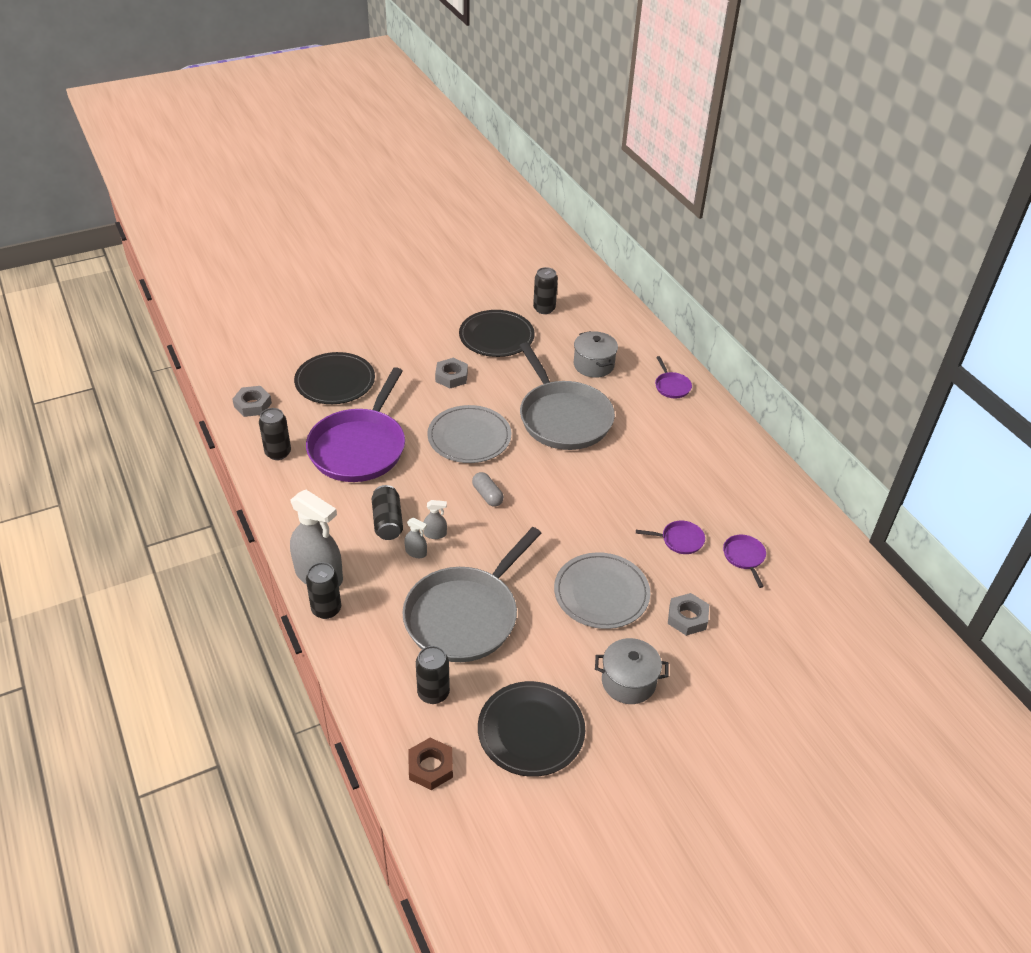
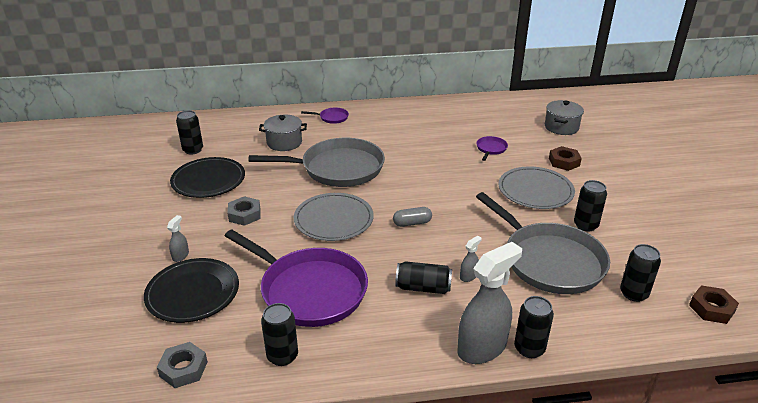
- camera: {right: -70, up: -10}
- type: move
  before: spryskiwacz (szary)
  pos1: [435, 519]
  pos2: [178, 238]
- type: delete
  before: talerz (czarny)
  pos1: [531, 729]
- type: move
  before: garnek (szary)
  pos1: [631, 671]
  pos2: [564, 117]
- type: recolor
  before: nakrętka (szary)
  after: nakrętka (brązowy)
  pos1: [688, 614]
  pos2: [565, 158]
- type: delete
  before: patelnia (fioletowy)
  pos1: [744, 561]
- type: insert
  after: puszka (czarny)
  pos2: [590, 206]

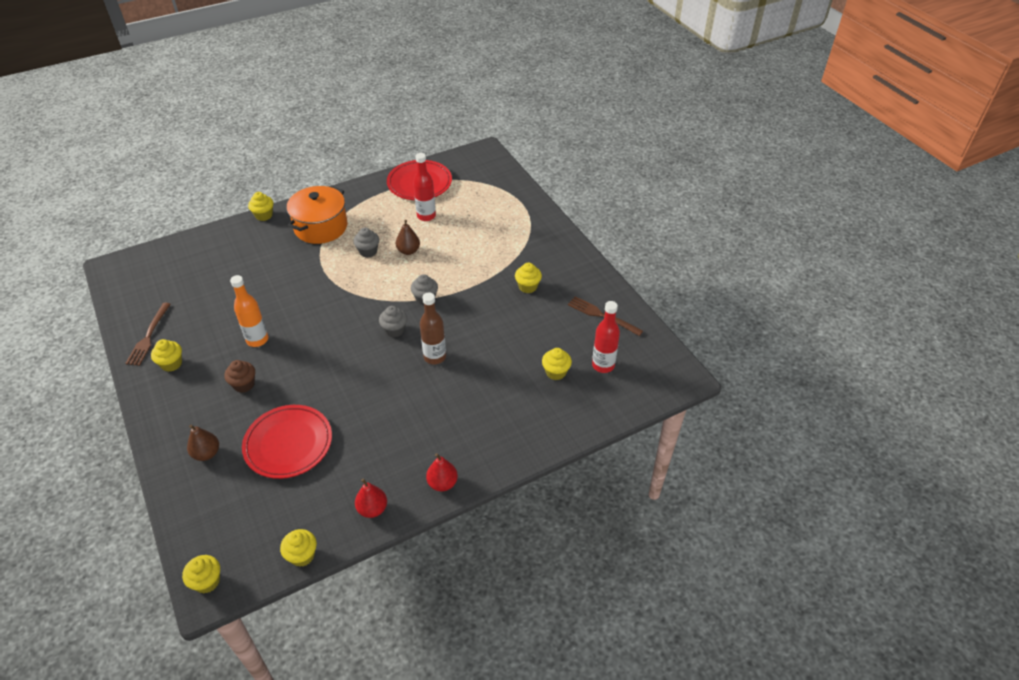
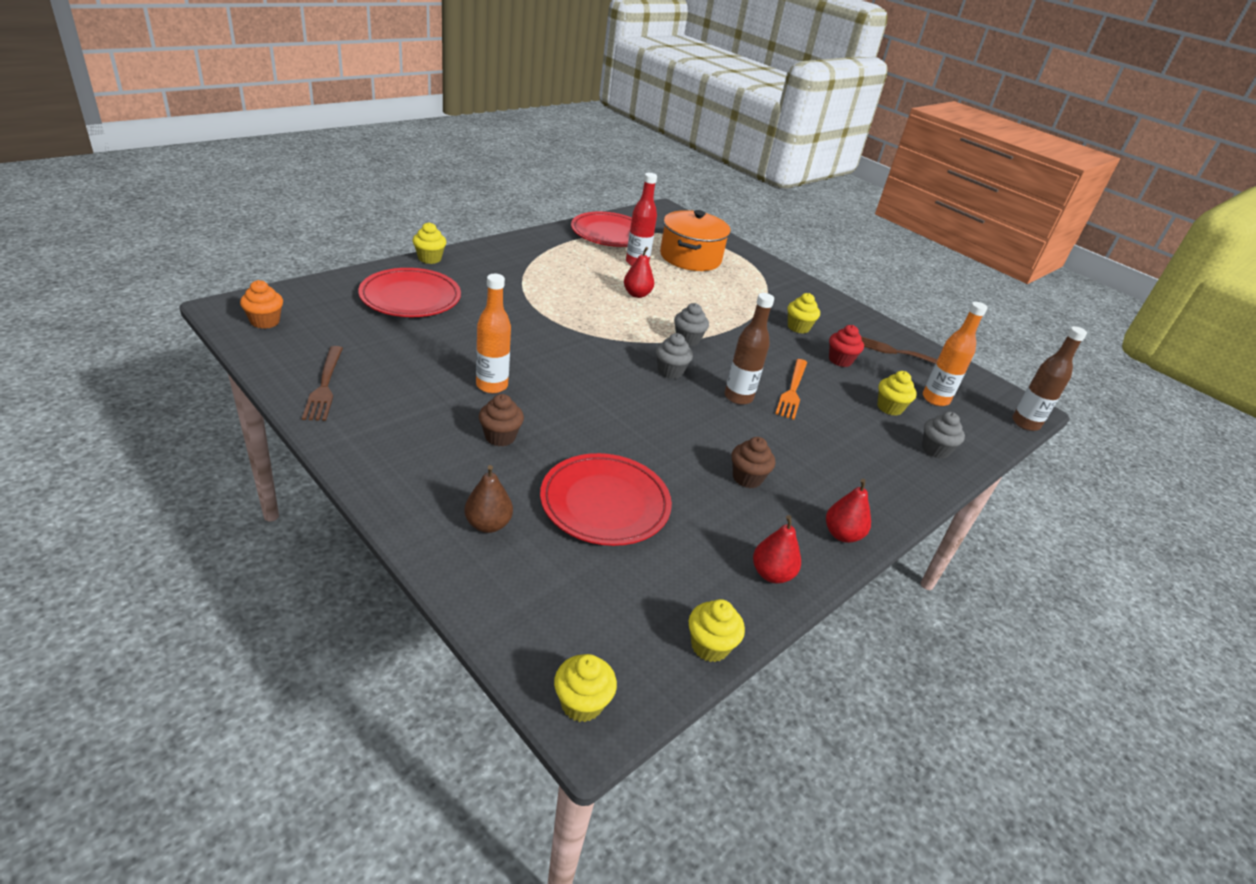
- camera: {right: -20, up: -10}
- type: delete
  before: muffinka (żółty)
  pos1: [166, 355]
- type: move
  before: garnek (pomarańczowy)
  pos1: [317, 215]
  pos2: [695, 240]
- type: move
  before: muffinka (szary)
  pos1: [366, 242]
  pos2: [943, 435]
- type: recolor
  before: gruszka (brązowy)
  after: gruszka (czerwony)
  pos1: [408, 237]
  pos2: [639, 272]
- type: recolor
  before: butelka (czerwony)
  after: butelka (pomarańczowy)
  pos1: [606, 337]
  pos2: [955, 354]
- type: insert
  after: muffinka (pomarańczowy)
  pos2: [261, 304]
- type: insert
  after: talerz (czerwony)
  pos2: [409, 292]
- type: insert
  after: muffinka (brązowy)
  pos2: [753, 462]
- type: insert
  after: widelec (pomarańczowy)
  pos2: [791, 389]
- type: insert
  after: muffinka (czerwony)
  pos2: [846, 346]
- type: insert
  after: butelka (brązowy)
  pos2: [1049, 378]

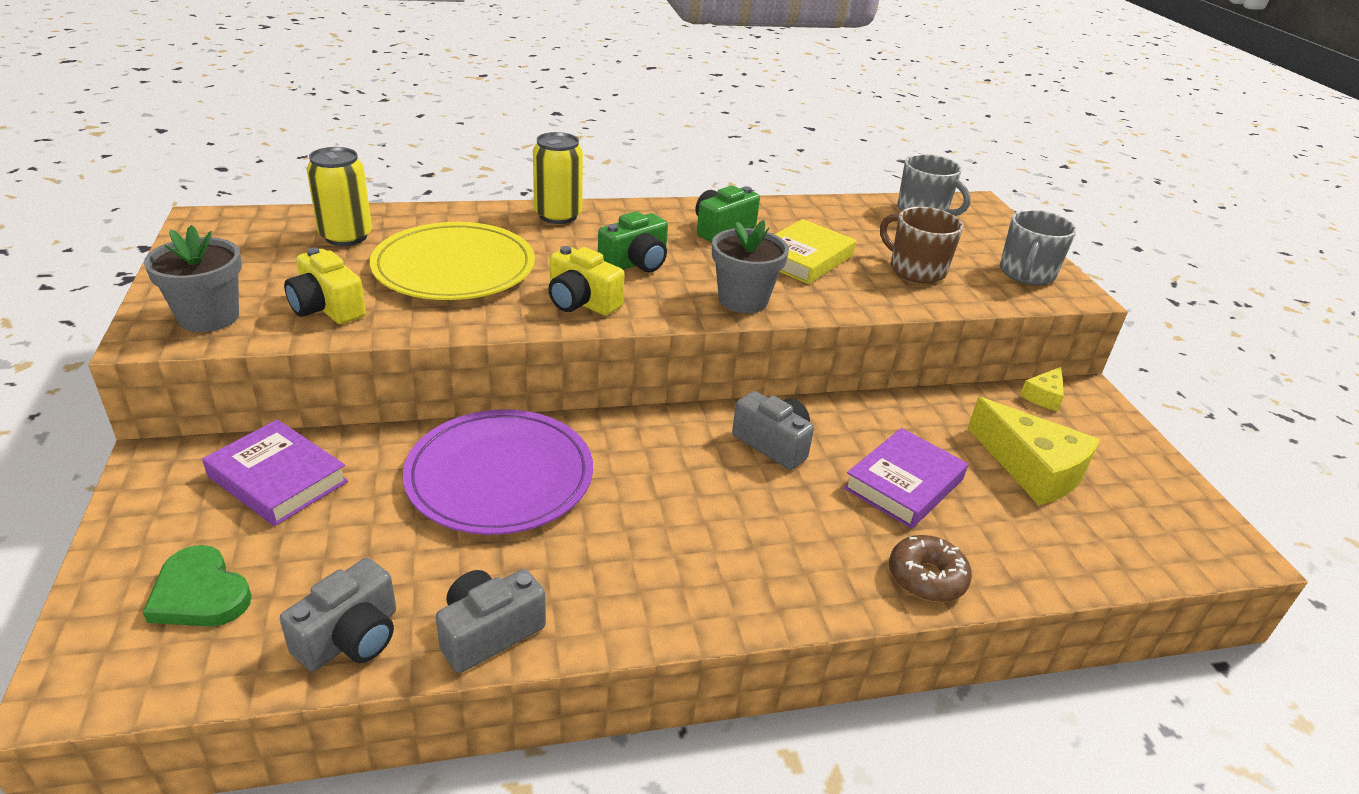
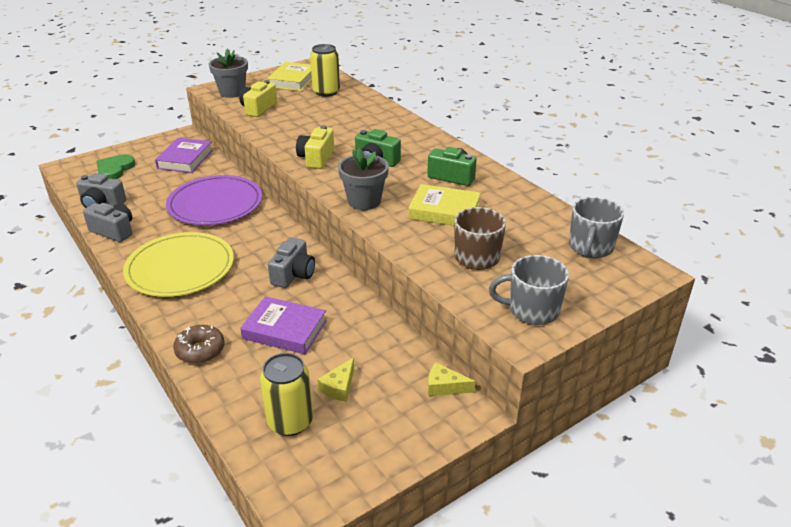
- camera: {right: 70, up: 0}
- type: move
  before: talerz (żółty)
  pos1: [452, 261]
  pos2: [178, 264]
- type: move
  before: puszka (żółty)
  pos1: [558, 178]
  pos2: [286, 394]
- type: resize
  before: ser (żółty)
  pos1: [1034, 451]
  pos2: [335, 379]
  scale: 0.5
- type: insert
  after: książka (żółty)
  pos2: [289, 76]

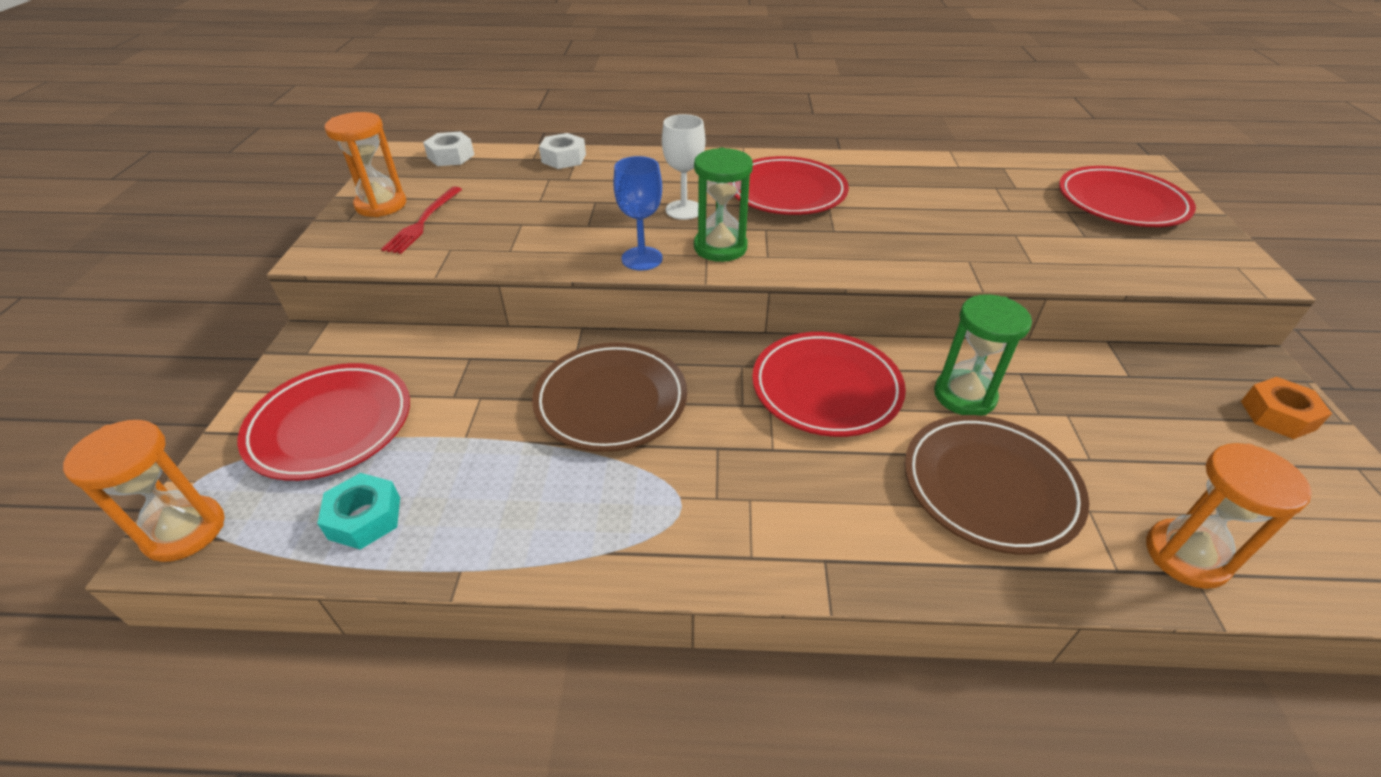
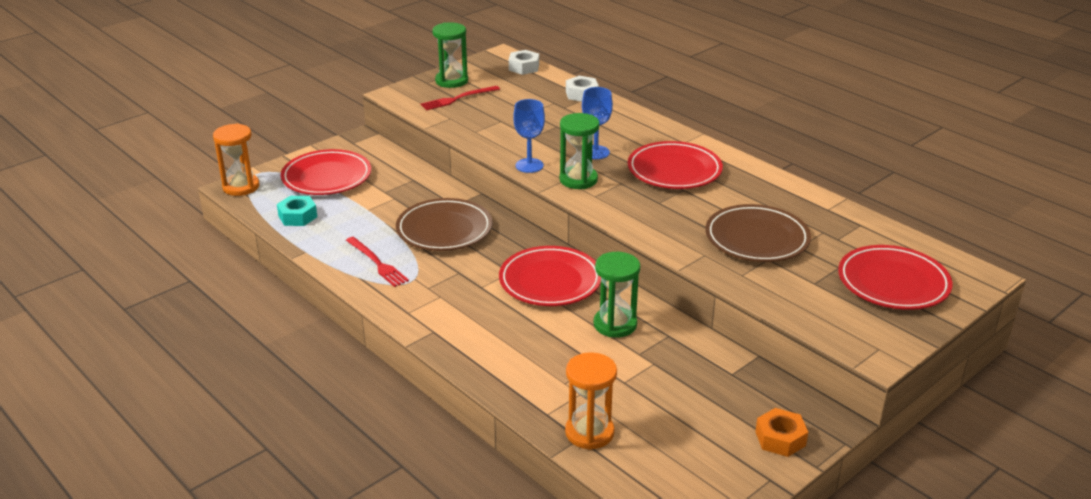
- camera: {right: 45, up: -10}
- type: recolor
  before: klepsydra (pomarańczowy)
  after: klepsydra (zielony)
  pos1: [365, 164]
  pos2: [450, 55]
- type: recolor
  before: kielich (biały)
  after: kielich (niebieski)
  pos1: [683, 167]
  pos2: [597, 123]
- type: move
  before: talerz (brązowy)
  pos1: [997, 485]
  pos2: [758, 233]
- type: insert
  after: widelec (czerwony)
  pos2: [377, 262]

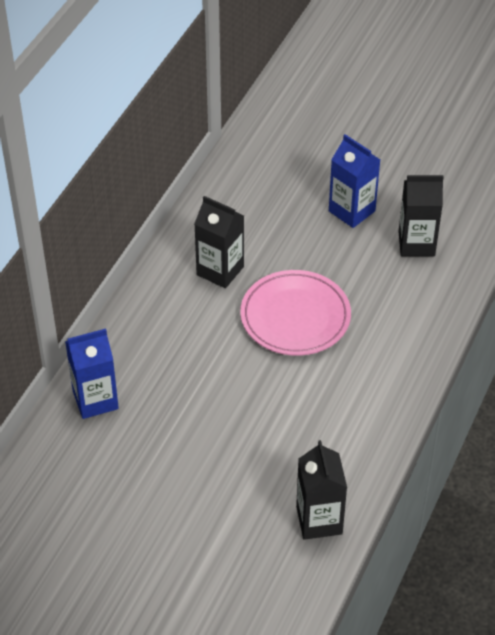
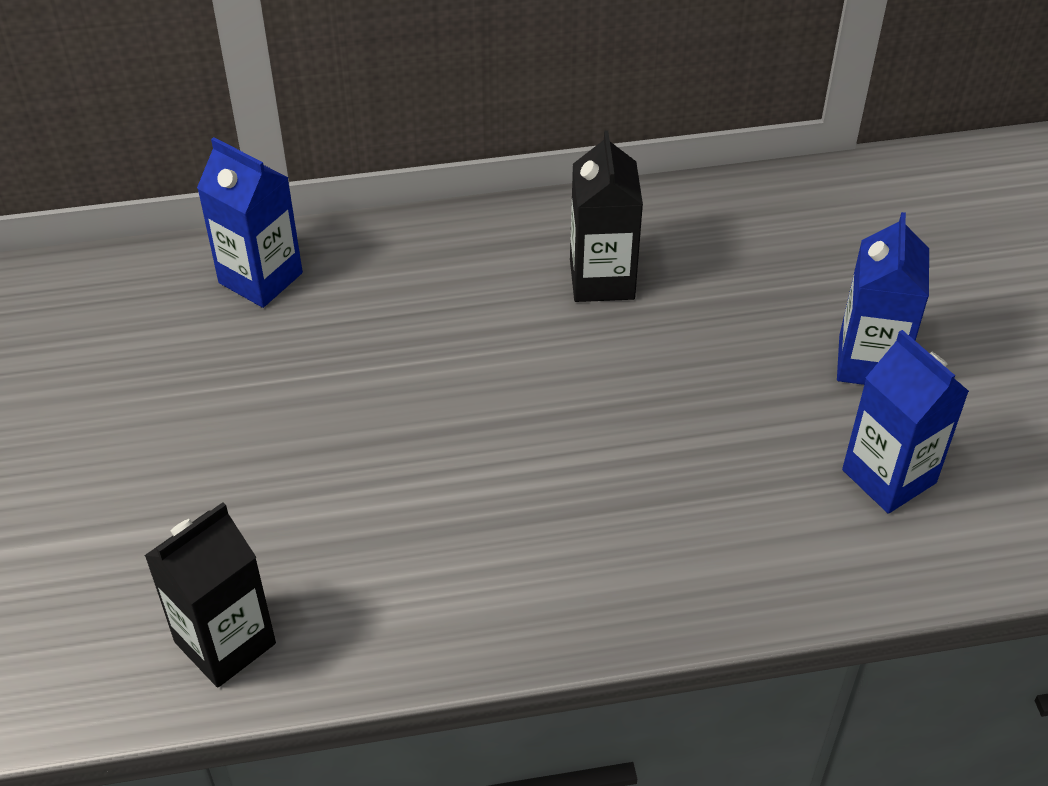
- camera: {right: 55, up: 0}
- type: delete
  before: talerz (różowy)
  pos1: [295, 313]
- type: recolor
  before: karton mleka (czarny)
  after: karton mleka (niebieski)
  pos1: [421, 215]
  pos2: [905, 422]

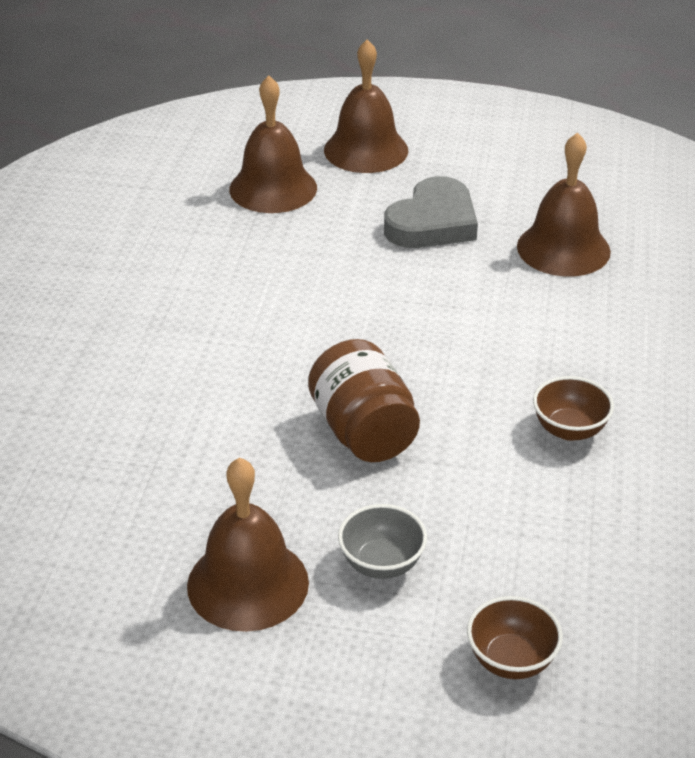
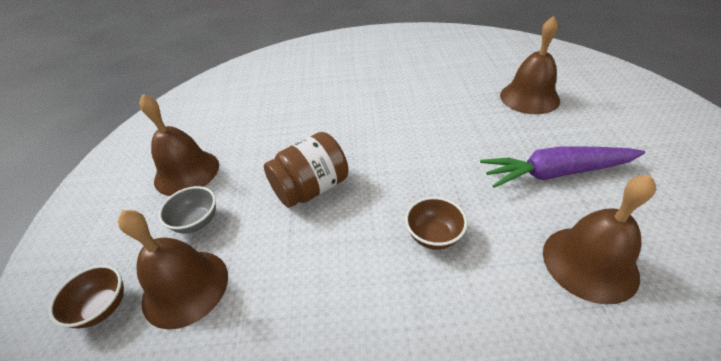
- camera: {right: 80, up: 5}
- type: move
  before: dzwonek (brązowy)
  pos1: [366, 106]
  pos2: [173, 269]
- type: replace
  before: serce (szary)
  after: marchewka (fioletowy)
  pos1: [431, 212]
  pos2: [562, 167]
- type: move
  before: miska (brązowy)
  pos1: [573, 408]
  pos2: [436, 223]

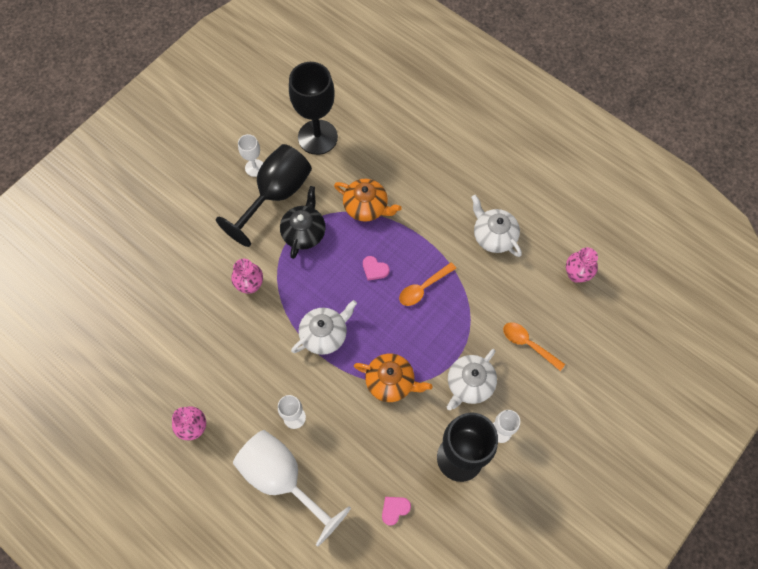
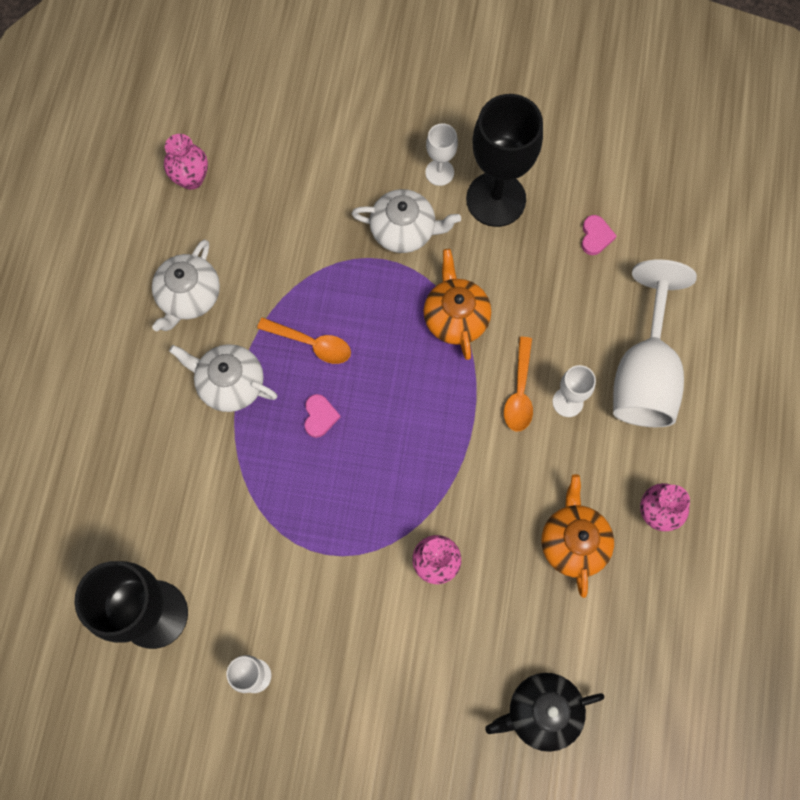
- camera: {right: -120, up: 5}
- type: delete
  before: kielich (czarny)
  pos1: [264, 195]
- type: move
  before: imbryk (czarny)
  pos1: [303, 222]
  pos2: [544, 712]
- type: move
  before: imbryk (biały)
  pos1: [324, 327]
  pos2: [223, 378]
- type: move
  before: imbryk (pomarańczowy)
  pos1: [368, 200]
  pos2: [578, 536]
- type: rotate
  before: serce (różowy)
  pos1: [396, 511]
  pos2: [599, 235]
  turn: -105
- type: move
  before: łyżka (pomarańczowy)
  pos1: [534, 346]
  pos2: [518, 384]

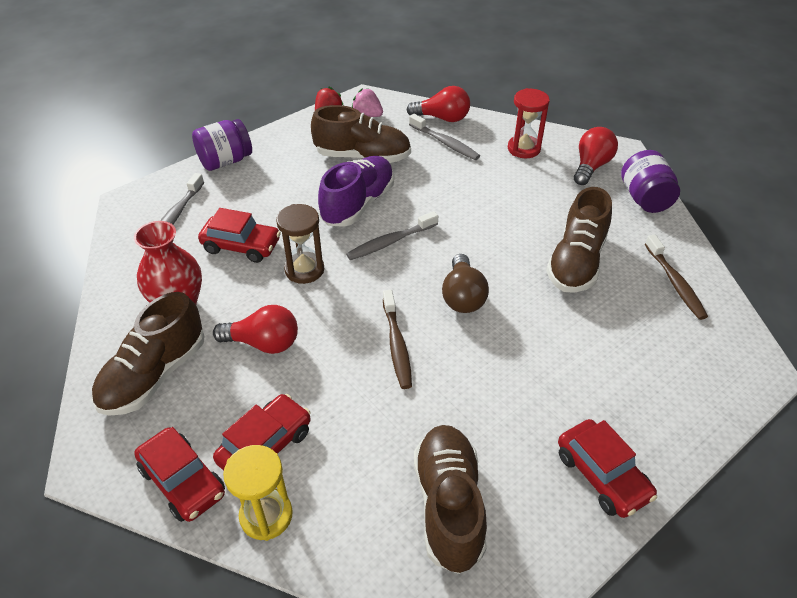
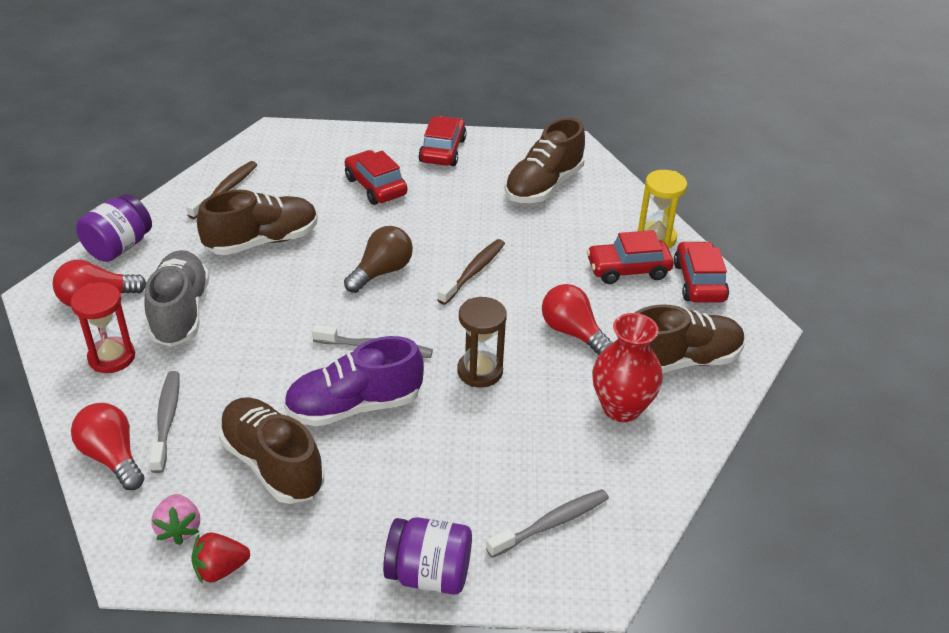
- camera: {right: -140, up: -5}
- type: move
  before: samochód (czerwony)
  pos1: [239, 235]
  pos2: [376, 177]
- type: insert
  after: but (szary)
  pos2: [177, 298]

